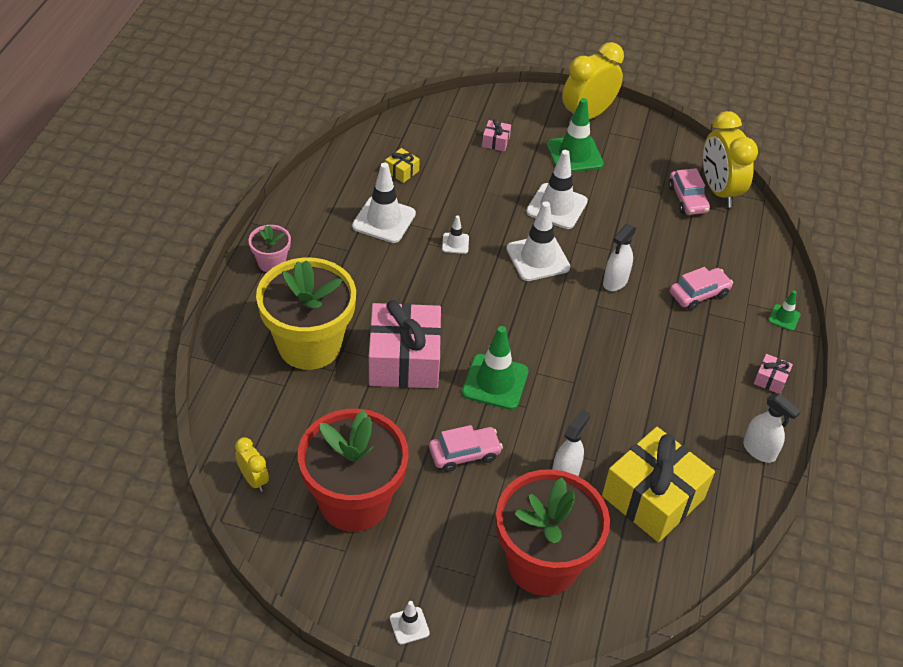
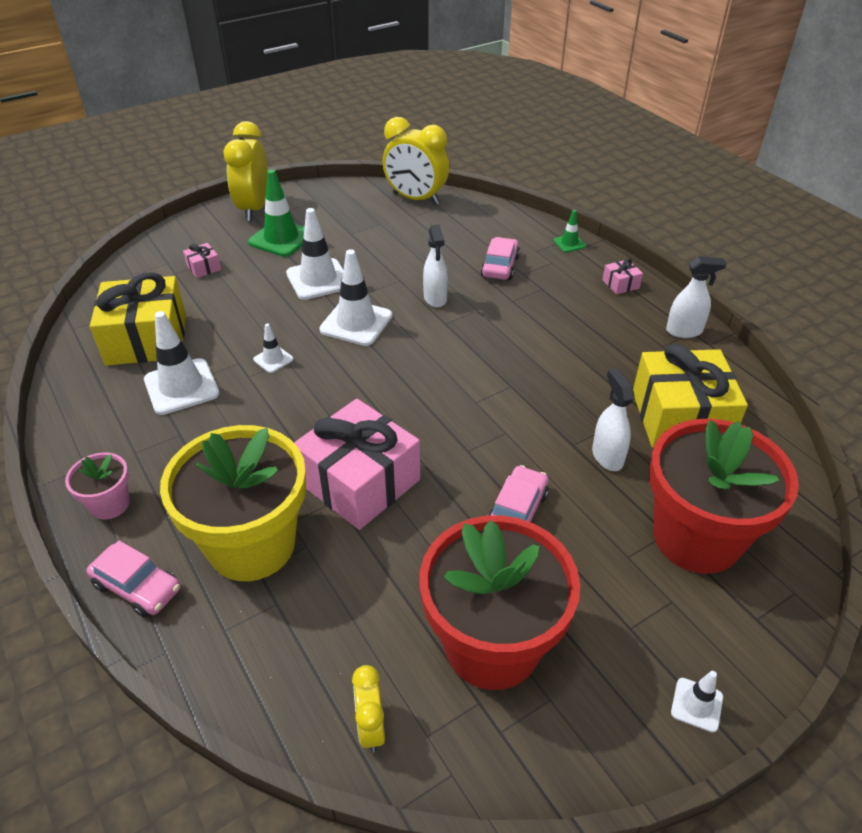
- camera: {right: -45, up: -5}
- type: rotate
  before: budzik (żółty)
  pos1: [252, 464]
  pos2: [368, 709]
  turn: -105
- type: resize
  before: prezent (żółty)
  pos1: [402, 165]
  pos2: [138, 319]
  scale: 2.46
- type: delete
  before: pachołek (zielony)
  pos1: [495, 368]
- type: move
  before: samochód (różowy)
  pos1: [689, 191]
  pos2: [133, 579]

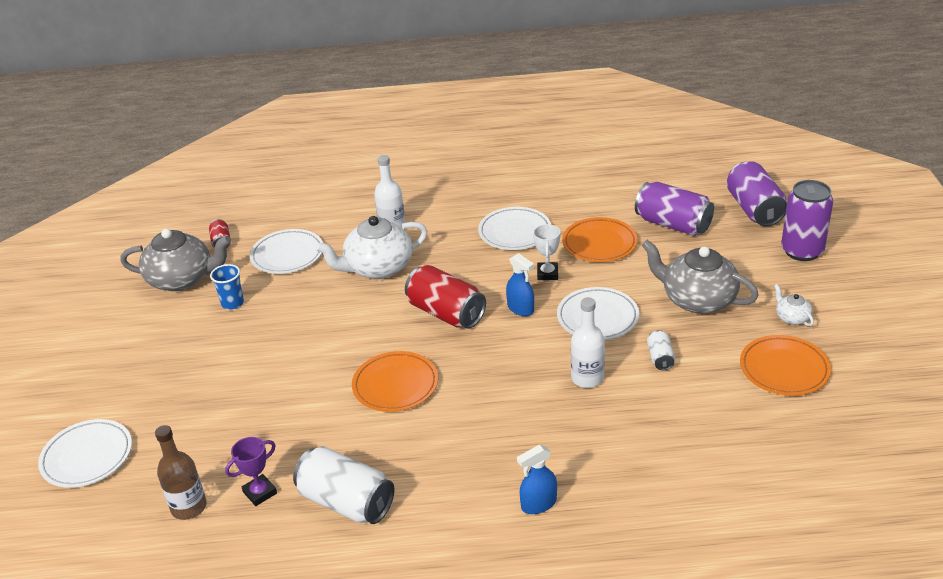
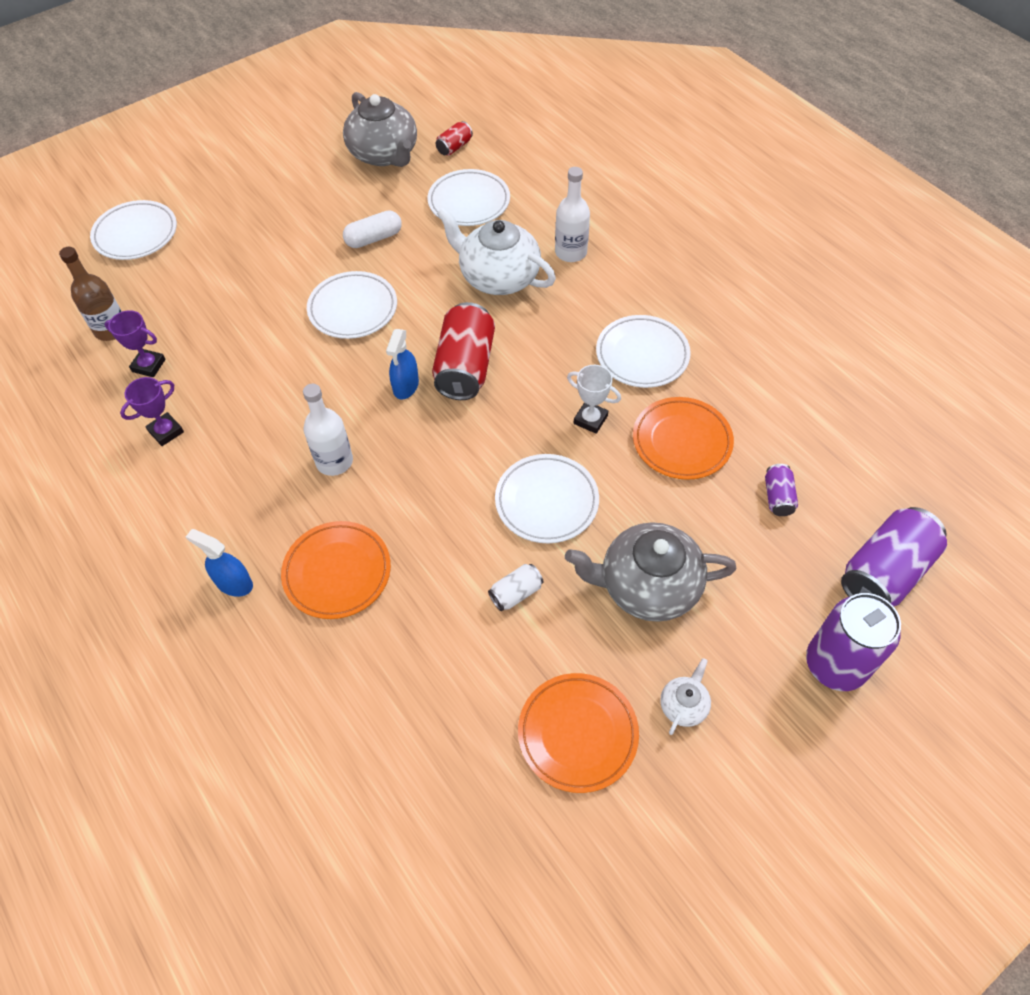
- camera: {right: 55, up: 20}
- type: delete
  before: szklanka (niebieski)
  pos1: [227, 287]
- type: replace
  before: puszka (biały)
  after: puchar (fioletowy)
  pos1: [343, 485]
  pos2: [152, 411]
- type: move
  before: talerz (pomarańczowy)
  pos1: [395, 381]
  pos2: [336, 570]
- type: move
  before: spryskiwacz (niebieski)
  pos1: [520, 284]
  pos2: [402, 364]
- type: rotate
  before: puchar (biały)
  pos1: [546, 252]
  pos2: [594, 399]
  turn: 60
- type: move
  before: butelka (biały)
  pos1: [588, 342]
  pos2: [328, 430]
- type: resize
  before: puszka (fioletowy)
  pos1: [674, 209]
  pos2: [781, 490]
  scale: 0.48
- type: rotate
  before: imbryk (szary)
  pos1: [700, 277]
  pos2: [651, 572]
  turn: -90
- type: insert
  after: talerz (biały)
  pos2: [352, 305]
- type: insert
  after: kapsułka (biały)
  pos2: [372, 229]

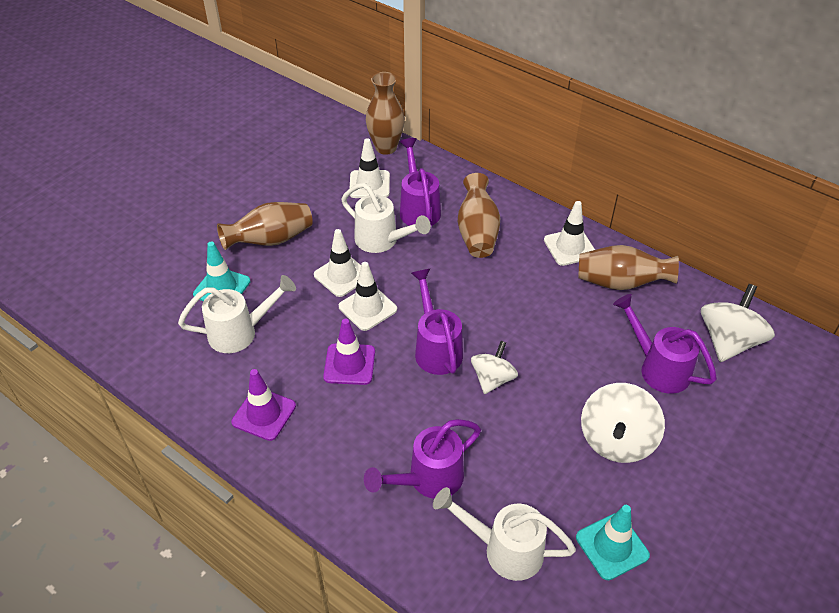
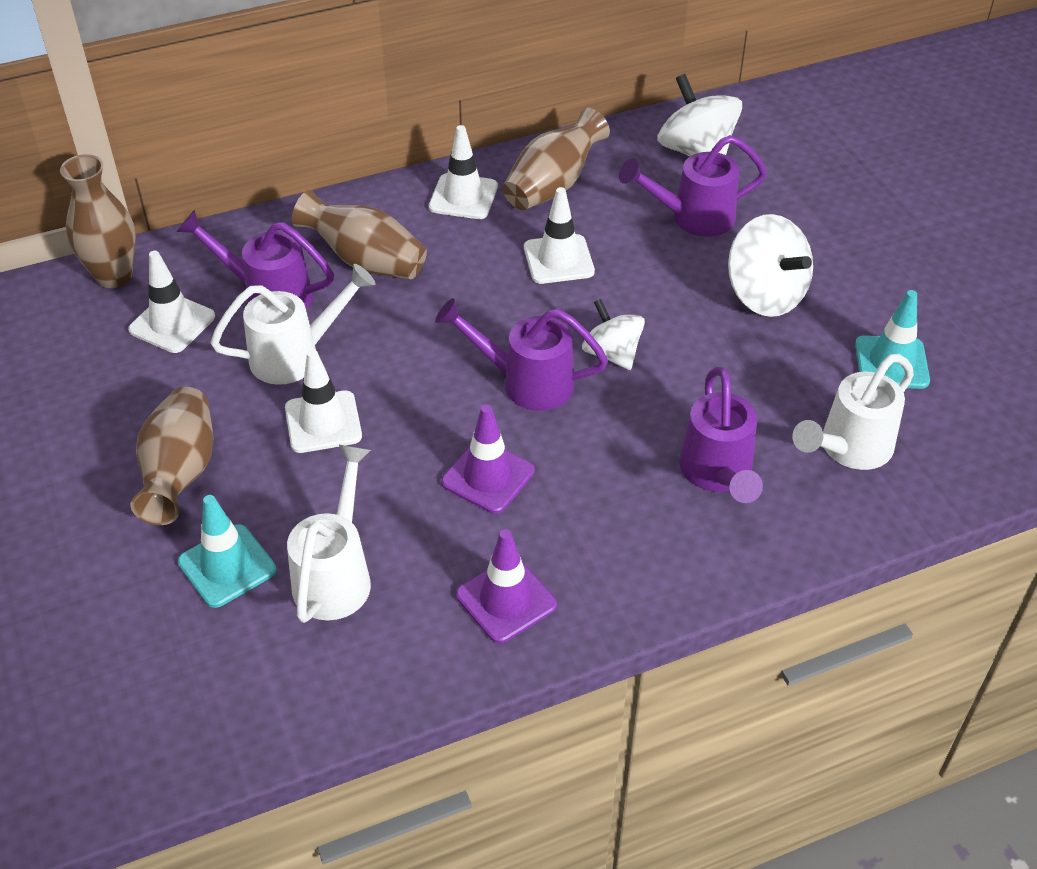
- camera: {right: -60, up: 0}
- type: move
  before: pachołek (biały)
  pos1: [368, 296]
  pos2: [559, 235]

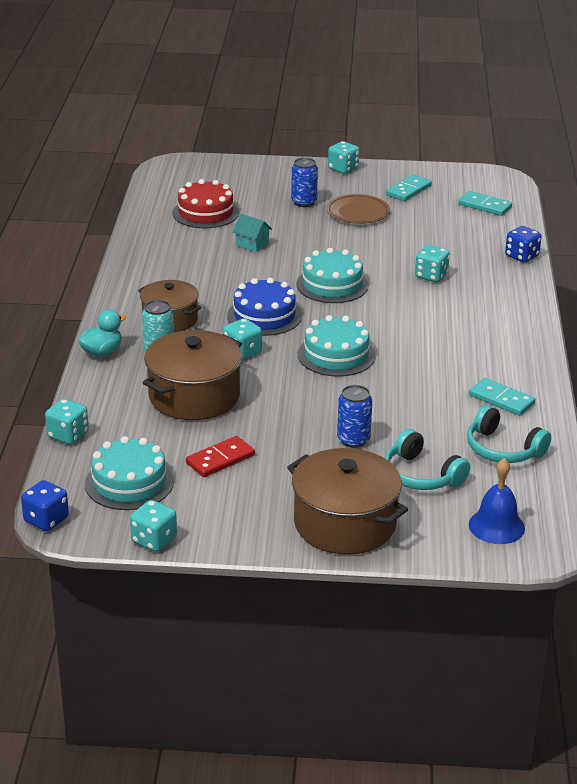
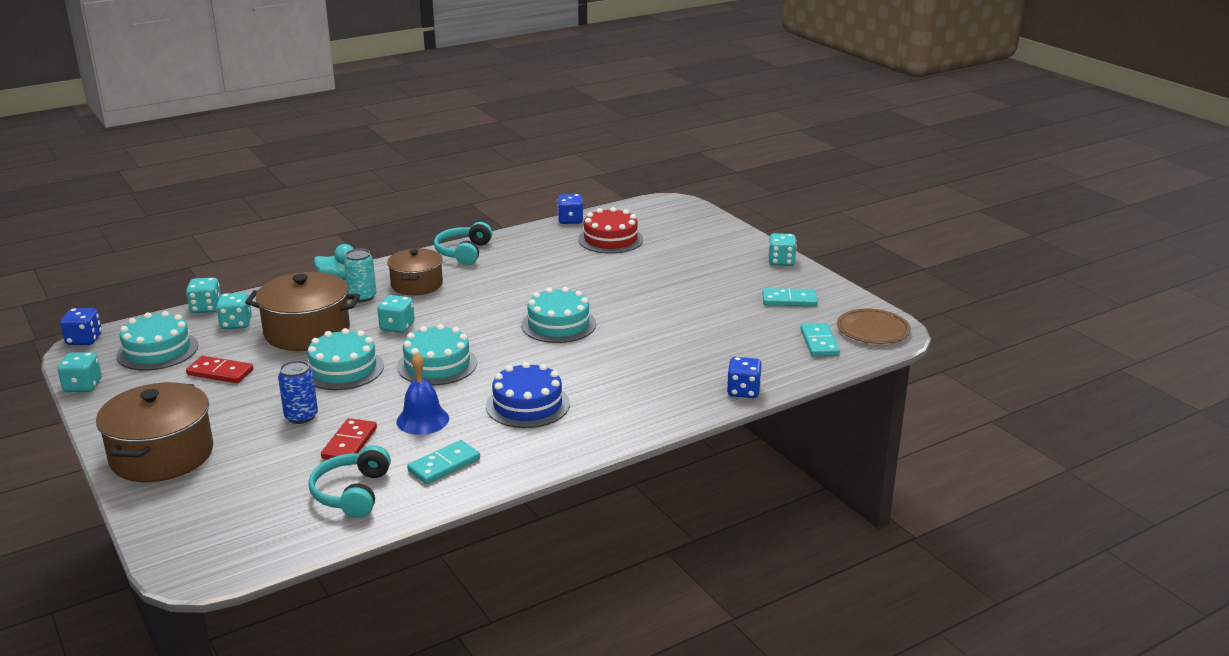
- camera: {right: 55, up: -5}
- type: move
  before: tort (niebieski)
  pos1: [264, 307]
  pos2: [528, 395]
- type: delete
  before: domek (turkusowy)
  pos1: [252, 233]
- type: delete
  before: puszka (niebieski)
  pos1: [304, 182]
- type: move
  before: talerz (brązowy)
  pos1: [358, 209]
  pos2: [874, 326]
- type: move
  before: słuchawki (turkusowy)
  pos1: [427, 459]
  pos2: [463, 243]
- type: move
  before: kostka do gry (turkusowy)
  pos1: [432, 263]
  pos2: [234, 310]
- type: rotate
  before: kostka domina (turkusowy)
  pos1: [502, 397]
  pos2: [443, 462]
  turn: 45
- type: move
  before: dzwonek (niebieski)
  pos1: [497, 501]
  pos2: [423, 393]
- type: insert
  after: tort (turkusowy)
  pos2: [345, 359]
- type: insert
  after: kostka domina (czerwony)
  pos2: [349, 439]
- type: insert
  after: kostka do gry (niebieski)
  pos2: [570, 209]

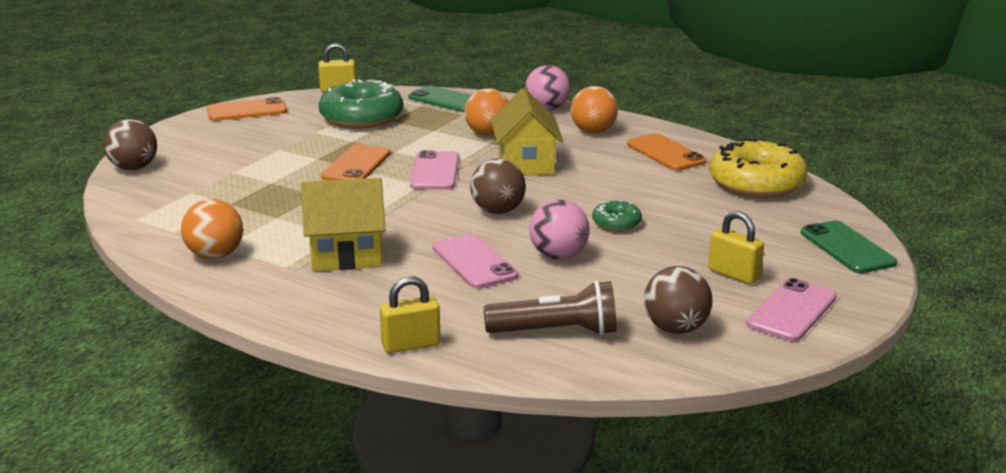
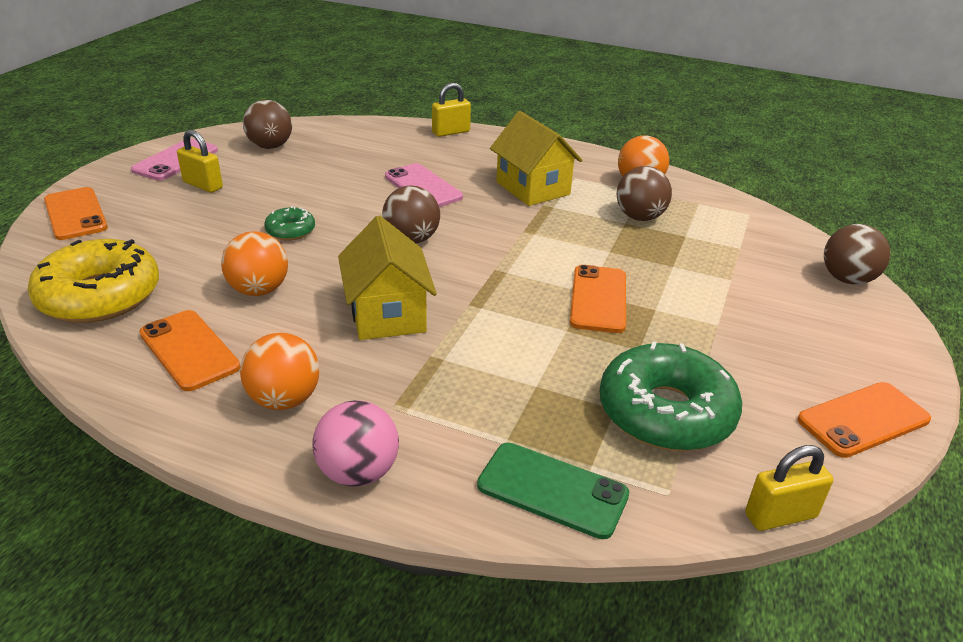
- camera: {right: 170, up: 10}
- type: rotate
  before: domek (żółty)
  pos1: [343, 224]
  pos2: [536, 158]
  turn: 75
- type: delete
  before: telefon (różowy)
  pos1: [434, 170]
- type: move
  before: piłka (pomarańczowy)
  pos1: [486, 112]
  pos2: [254, 263]
- type: delete
  before: latarka (brązowy)
  pos1: [550, 308]
- type: delete
  before: piłka (różowy)
  pos1: [559, 230]
- type: recolor
  before: telefon (zielony)
  after: telefon (pomarańczowy)
  pos1: [849, 247]
  pos2: [76, 213]
- type: insert
  after: piłka (brązowy)
  pos2: [644, 193]

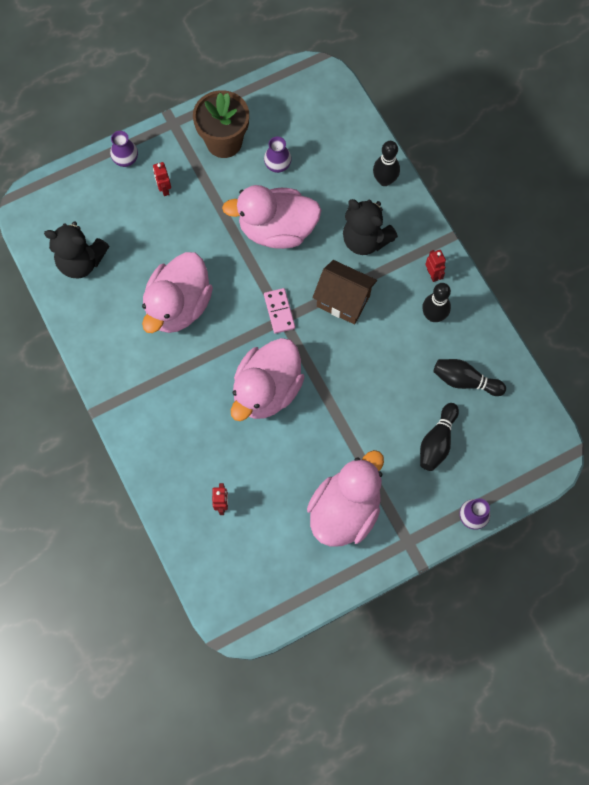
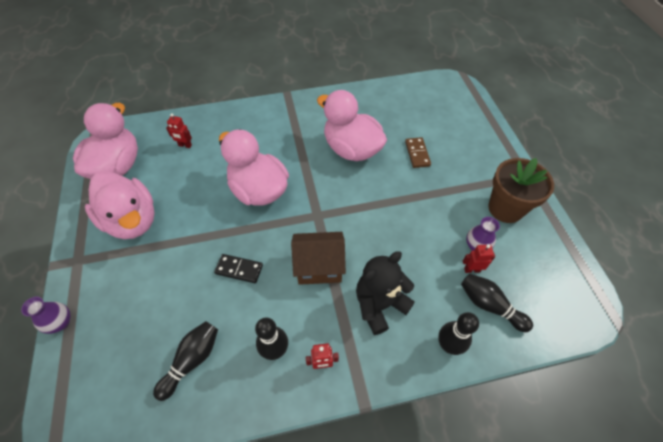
- camera: {right: 105, up: -15}
- type: delete
  before: miś (czarny)
  pos1: [76, 250]
- type: delete
  before: wazon (fioletowy)
  pos1: [124, 149]
- type: move
  before: robot (czerwony)
  pos1: [162, 179]
  pos2: [479, 258]
- type: move
  before: kaczka (różowy)
  pos1: [271, 217]
  pos2: [105, 141]
- type: delete
  before: kostka domina (różowy)
  pos1: [279, 311]
- type: rotate
  before: domek (brązowy)
  pos1: [344, 292]
  pos2: [318, 258]
  turn: 45
- type: move
  before: kręgiel (czarny)
  pos1: [439, 437]
  pos2: [497, 303]
- type: insert
  after: kostka domina (czarny)
  pos2: [238, 268]
- type: insert
  after: kostka domina (brązowy)
  pos2: [418, 152]

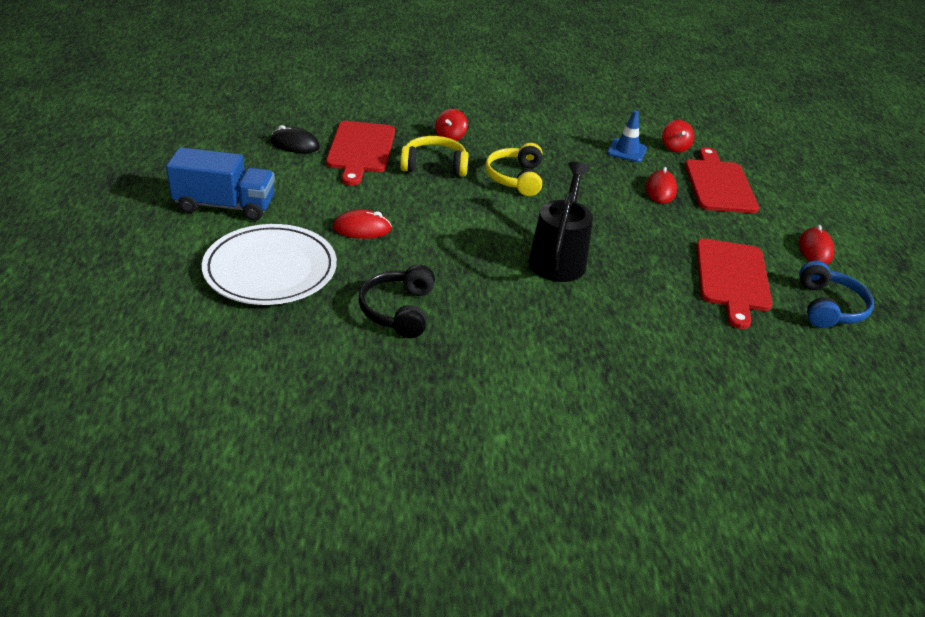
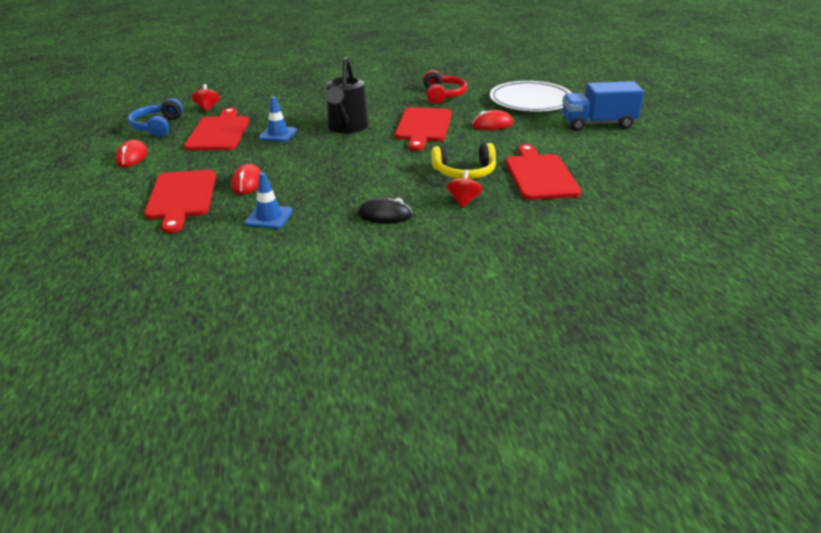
- camera: {right: 175, up: -5}
- type: move
  before: myszka (czarny)
  pos1: [295, 139]
  pos2: [385, 210]
- type: recolor
  before: słuchawki (czarny)
  after: słuchawki (czerwony)
  pos1: [396, 301]
  pos2: [445, 87]
- type: delete
  before: słuchawki (żółty)
  pos1: [514, 169]
- type: move
  before: bączek (czerwony)
  pos1: [678, 136]
  pos2: [206, 98]
- type: insert
  after: pachołek (niebieski)
  pos2: [278, 119]
- type: insert
  after: deska do krojenia (czerwony)
  pos2: [423, 129]

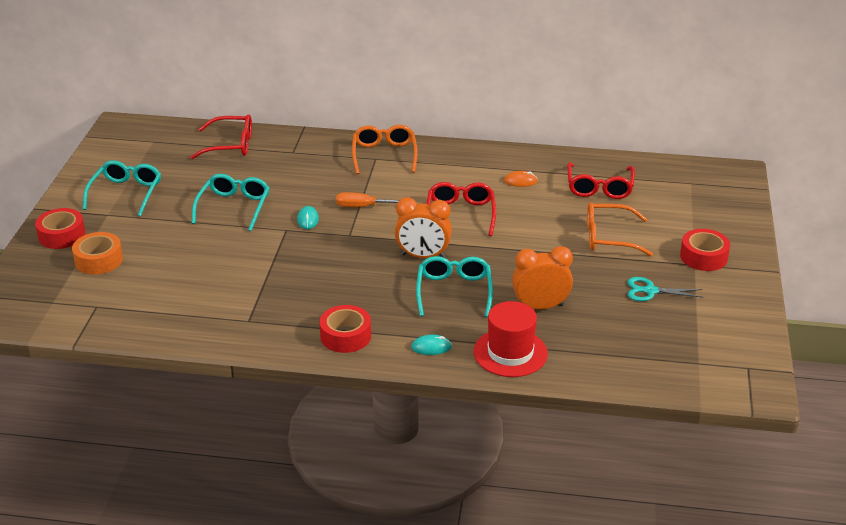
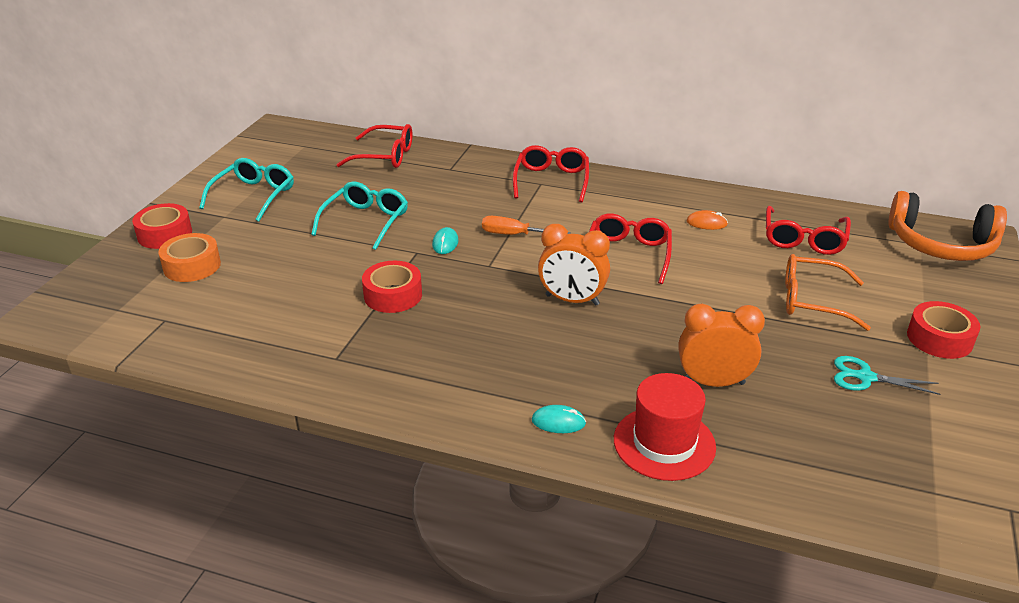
- camera: {right: 10, up: 0}
- type: move
  before: taśma klejąca (czerwony)
  pos1: [345, 329]
  pos2: [392, 287]
- type: recolor
  before: okulary (pomarańczowy)
  after: okulary (czerwony)
  pos1: [385, 149]
  pos2: [551, 173]
- type: delete
  before: okulary (turkusowy)
  pos1: [454, 286]
- type: insert
  after: słuchawki (pomarańczowy)
  pos2: [947, 226]

